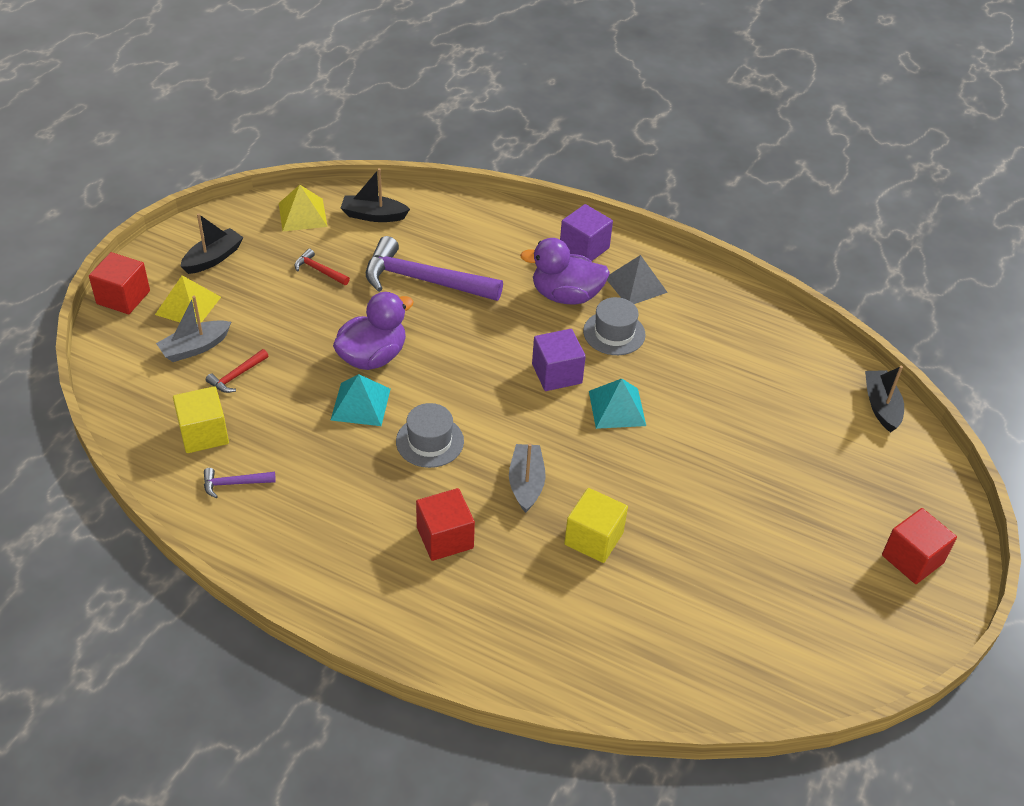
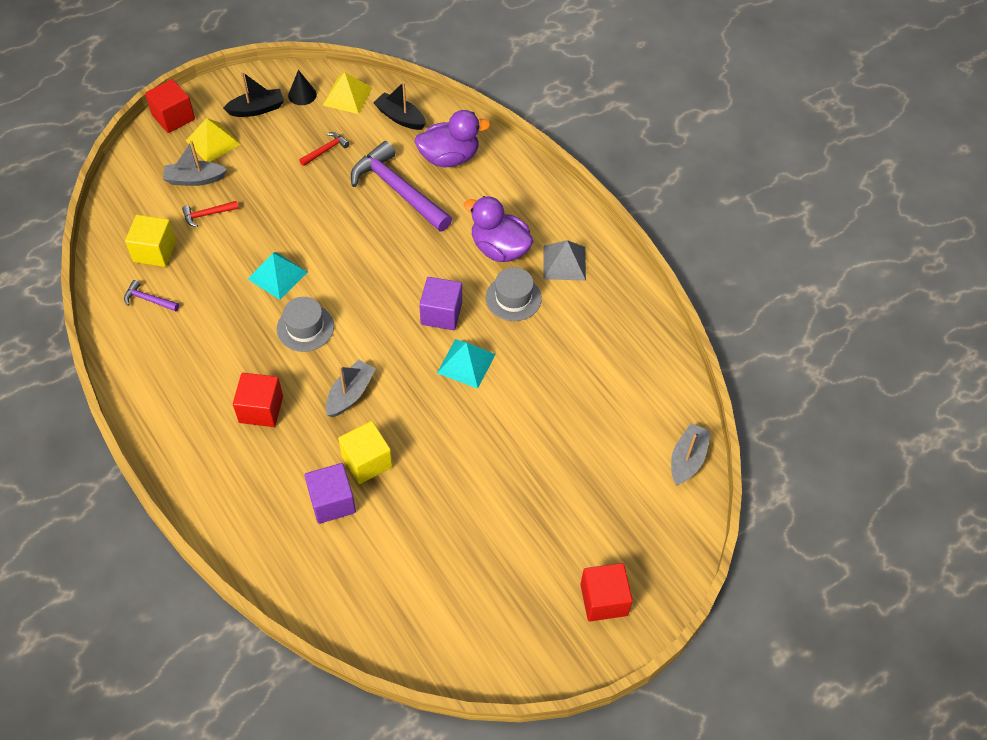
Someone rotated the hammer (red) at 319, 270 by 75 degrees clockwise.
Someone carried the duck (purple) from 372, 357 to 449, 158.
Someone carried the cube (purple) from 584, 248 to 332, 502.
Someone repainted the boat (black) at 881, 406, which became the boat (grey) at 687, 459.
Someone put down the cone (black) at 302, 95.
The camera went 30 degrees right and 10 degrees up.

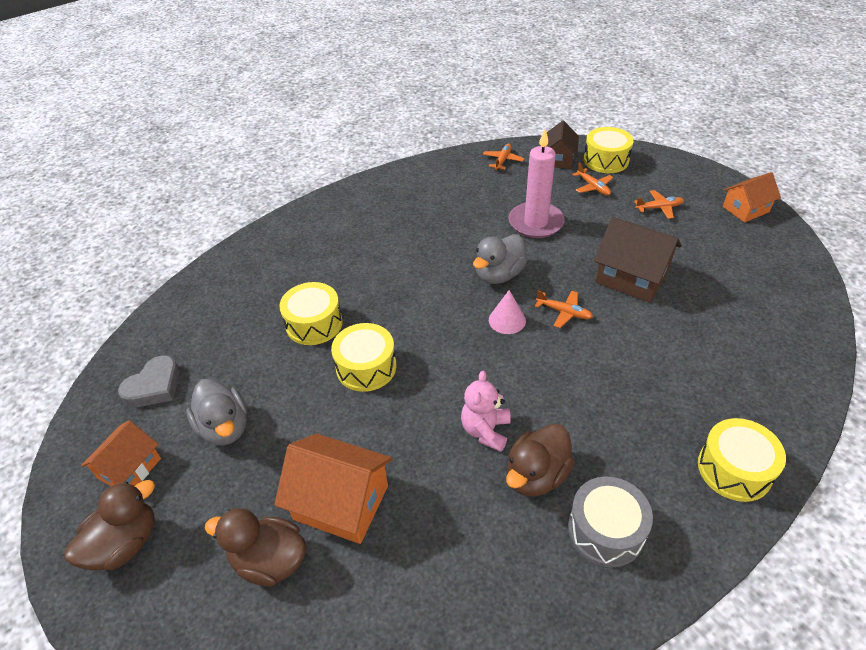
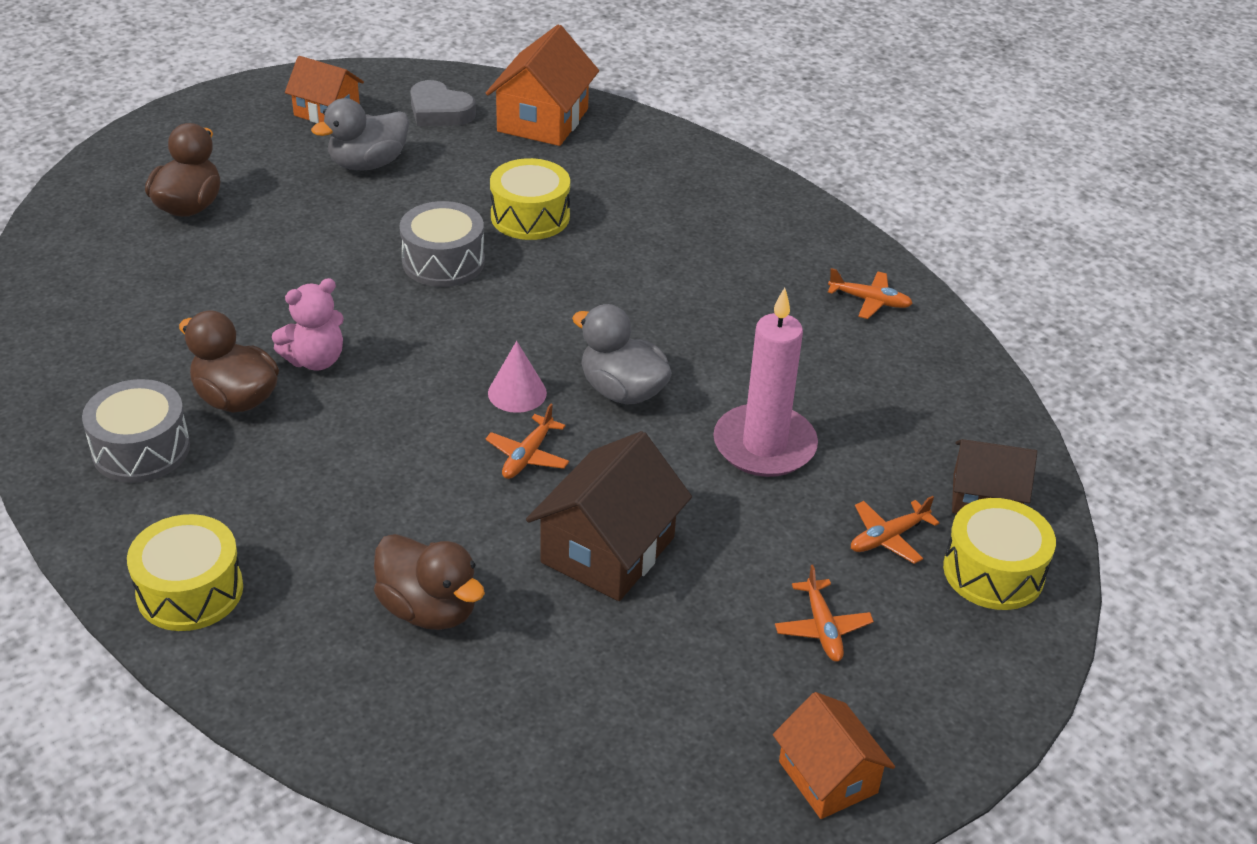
Someone carried the duck (brown) from 125, 544 to 429, 609.
Someone carried the house (orange) from 341, 502 to 542, 120.
Someone repainted the drum (yellow) at 366, 367, which became the drum (grey) at 443, 261.
Someone rotated the teddy bear (pink) at 485, 430 by 135 degrees clockwise.
Someone carried the plane (orange) from 503, 160 to 870, 301.
The camera went 85 degrees right and 5 degrees down.

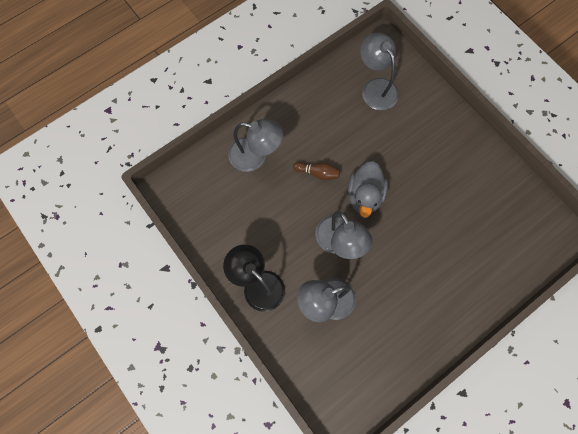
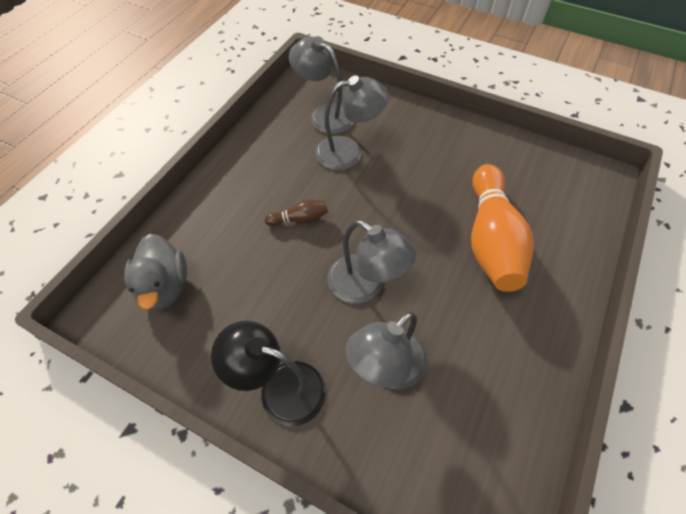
Someone carried the lamp (grey) from 255, 156 to 348, 151.
Someone carried the duck (grey) from 364, 195 to 164, 286.
Someone put down the bowling pin (orange) at 491, 239.
The camera went 25 degrees left and 15 degrees down.

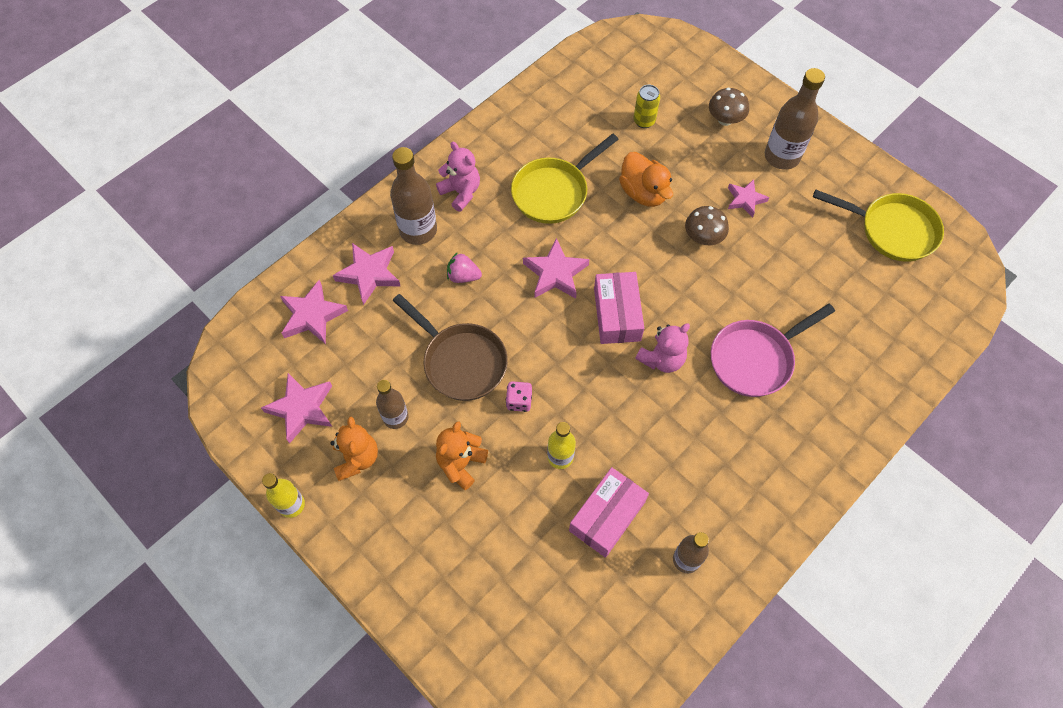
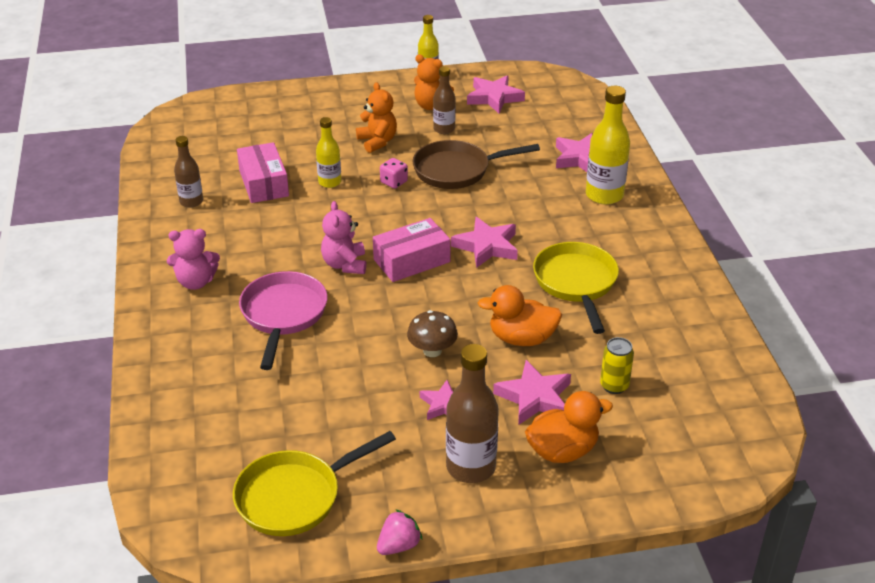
Someone carried the star (pink) from 312, 315 to 534, 397.
Someone repainted the bottle (brown) at 418, 230, which became the bottle (yellow) at 604, 195.
Someone carried the teddy bear (pink) from 461, 192 to 196, 282.
Someone carried the strawberry (pink) from 463, 276 to 399, 545.
Someone rotated the box (pink) at 617, 314 by 60 degrees counterclockwise.
Someone swapped the mushroom (brown) at 725, 119 for the duck (orange) at 562, 451.
The camera went 125 degrees right and 25 degrees down.

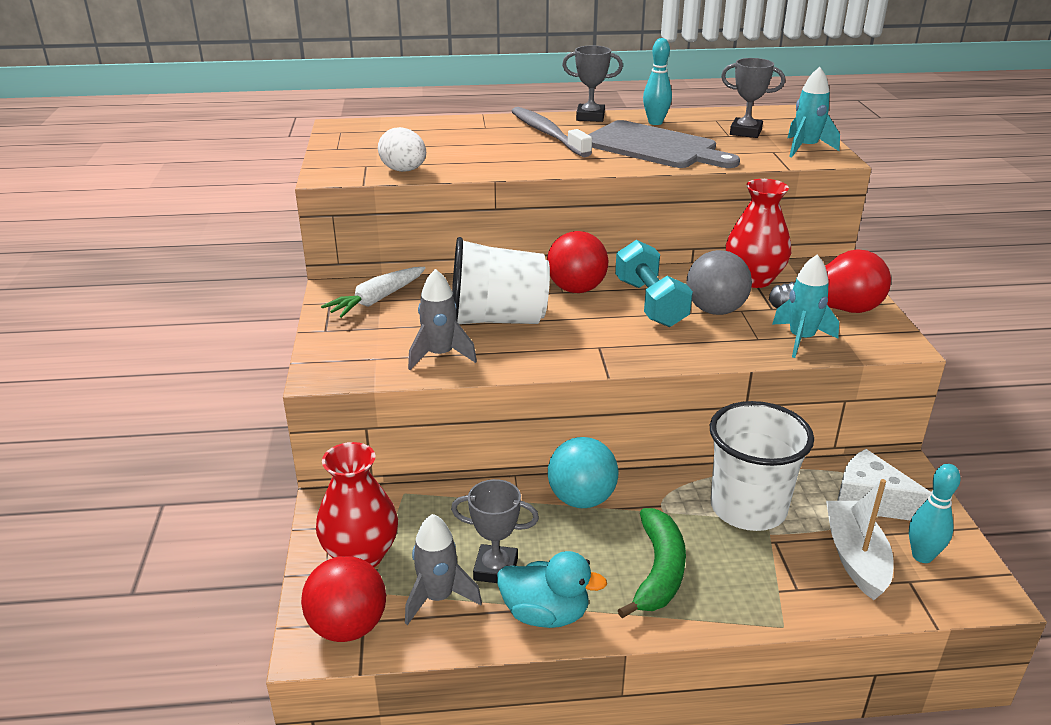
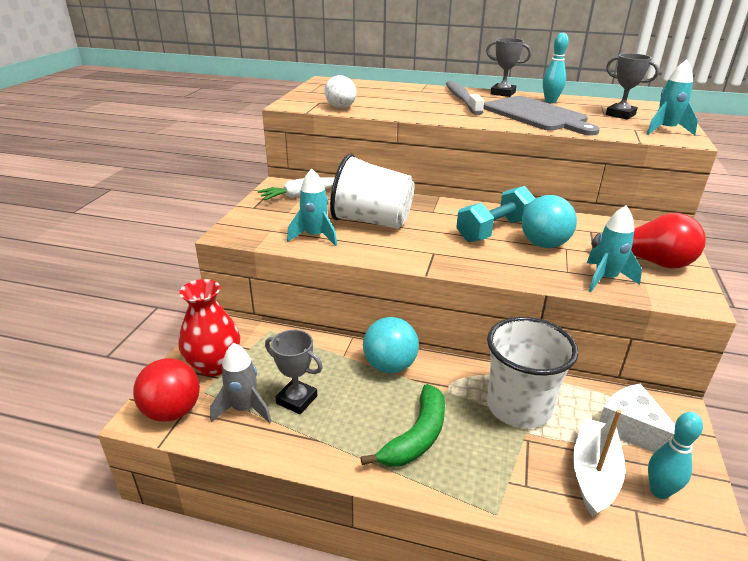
Someone repainted the rocket (grey) at 440, 355, which became the rocket (turquoise) at 315, 236.
Someone took away the duck (turquoise) at 545, 614.
Someone took away the ball (red) at 576, 289.
Someone rotated the dumbbell (turquoise) at 650, 303 by 45 degrees clockwise.
Someone repainted the ball (grey) at 715, 310, which became the ball (turquoise) at 544, 244.
Someone took away the vase (red) at 753, 279.
The camera went 20 degrees right and 0 degrees up.

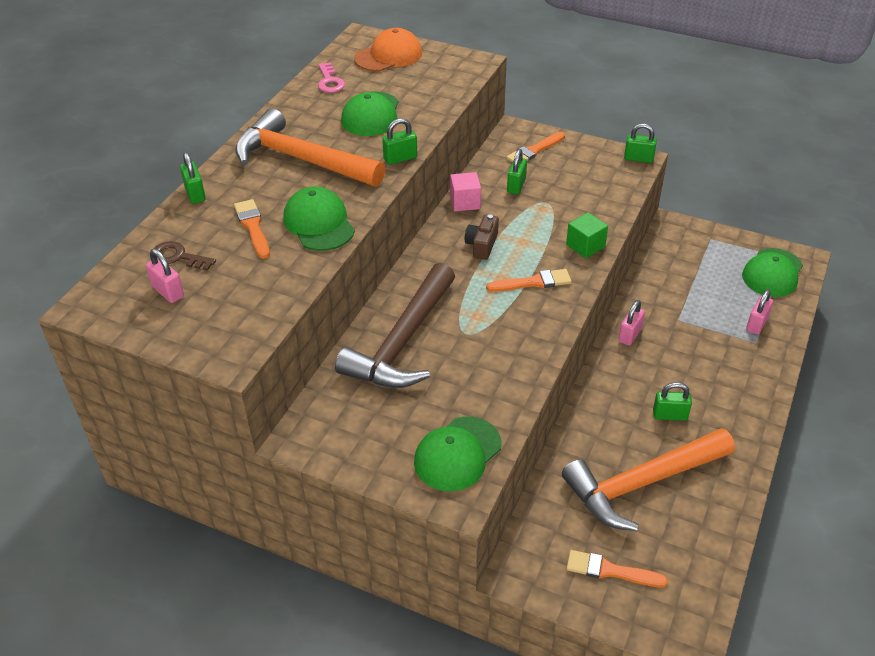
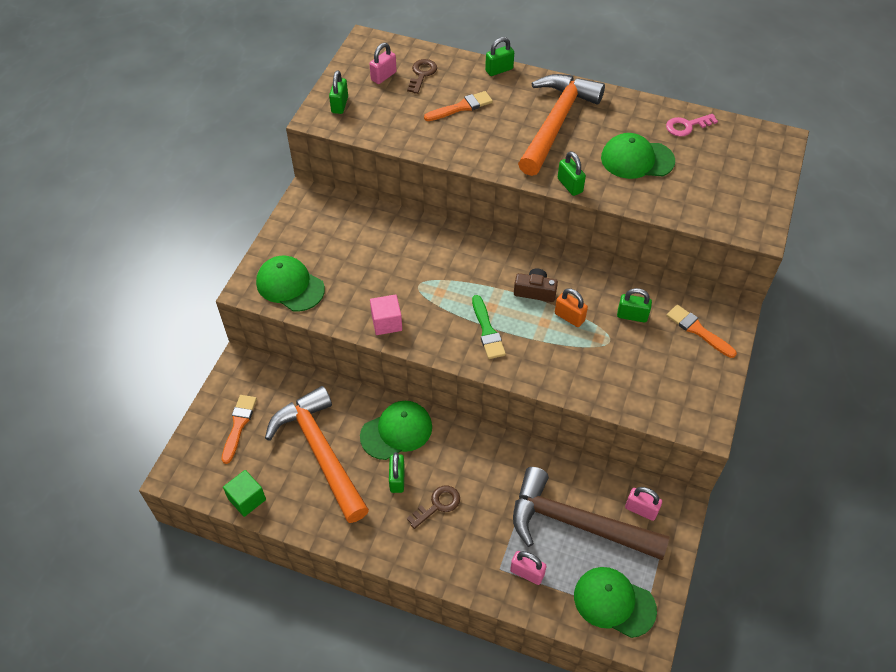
Someone carried the cap (green) from 319, 223 to 396, 431.
Someone carried the hammer (brown) from 403, 342 to 576, 523.
Someone took away the cap (orange) at 388, 56.
Someone carried the cube (pink) from 465, 202 to 386, 322.
Someone repainted the brush (orange) at 533, 282, which became the brush (green) at 487, 331.
Someone carried the cube (green) from 585, 246 to 247, 499.
Someone carried the padlock (pink) from 630, 335 to 641, 509.
Someone carried the padlock (green) from 638, 158 to 340, 105.
Someone put down the key (brown) at 437, 505.
Someone put down the padlock (orange) at 569, 317.
The camera went 85 degrees right and 10 degrees up.

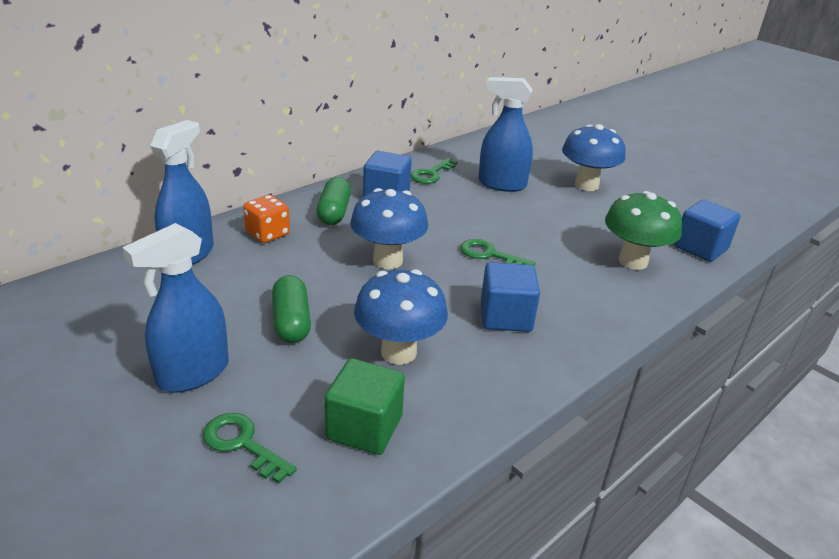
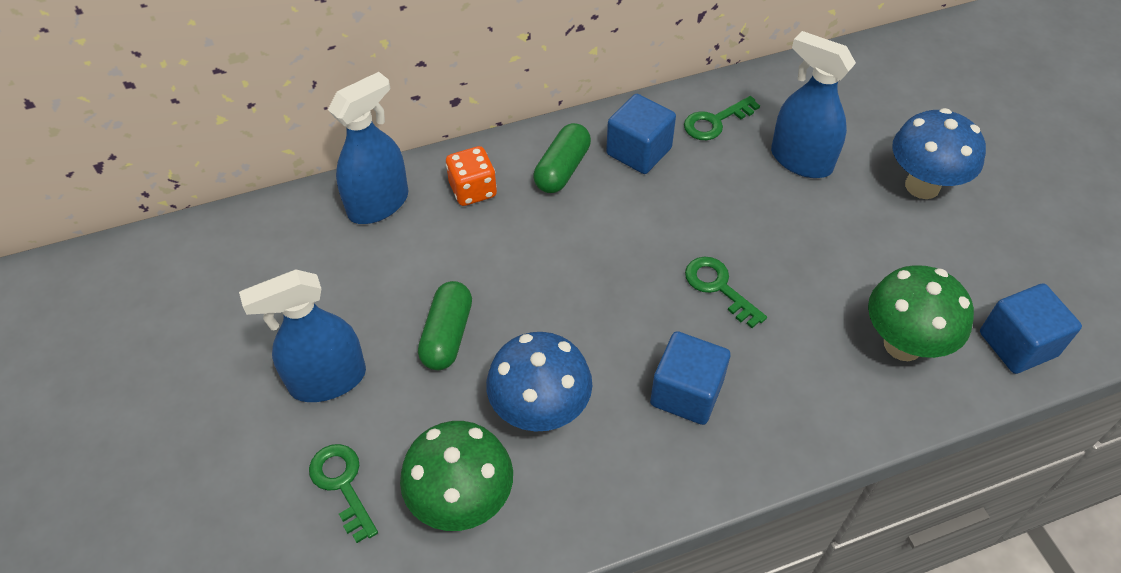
Someone swapped the cube (green) at 364, 427 for the mushroom (green) at 462, 502.
Someone took away the mushroom (blue) at 388, 260.
The camera went 25 degrees right and 20 degrees up.

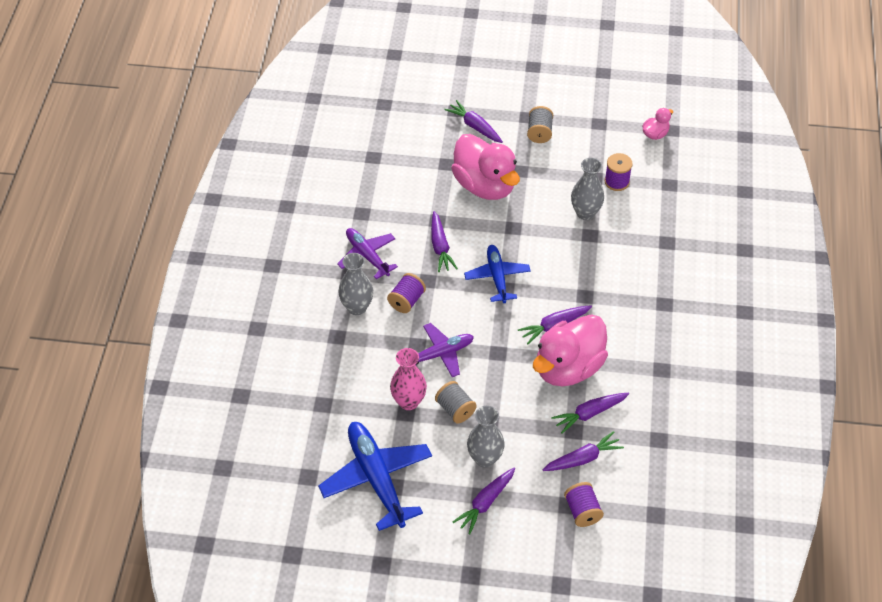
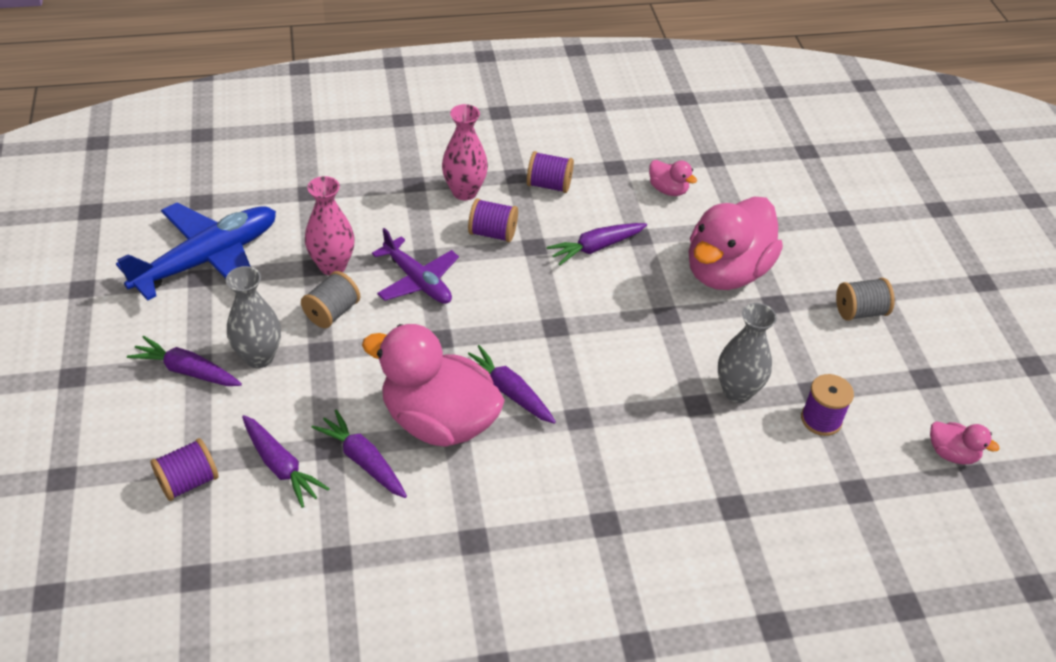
Someone swapped the plane (purple) at 367, 256 for the spool (purple) at 549, 185.
Someone repainted the vase (grey) at 357, 307, which became the vase (pink) at 464, 192.
Someone took away the carrot (purple) at 474, 126.
Someone took away the plane (blue) at 497, 277.
Someone put down the duck (pink) at 668, 190.
The camera went 70 degrees right and 5 degrees down.

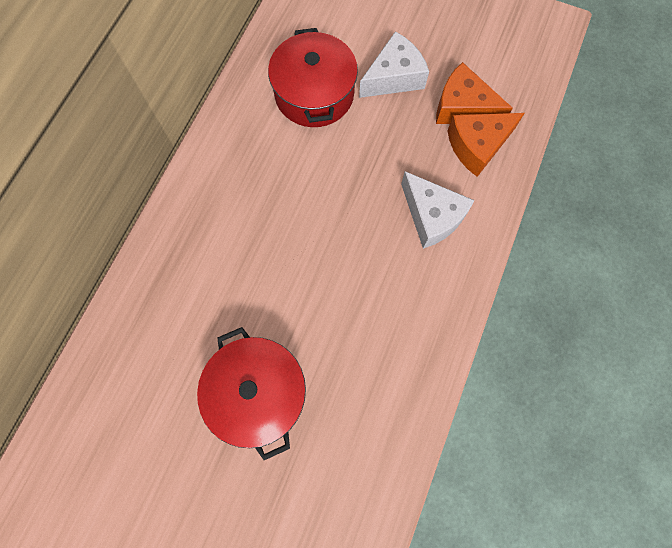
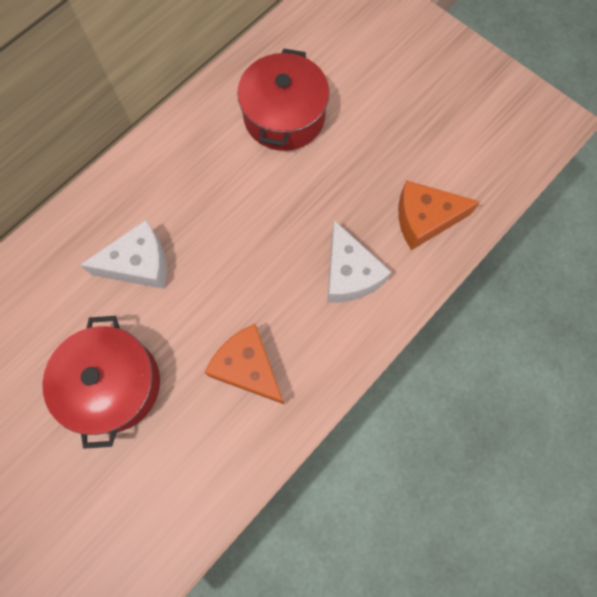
Someone carried the cheese (white) from 394, 77 to 139, 264.
Someone carried the cheese (orange) from 462, 108 to 248, 368.
The camera went 20 degrees right and 0 degrees up.

